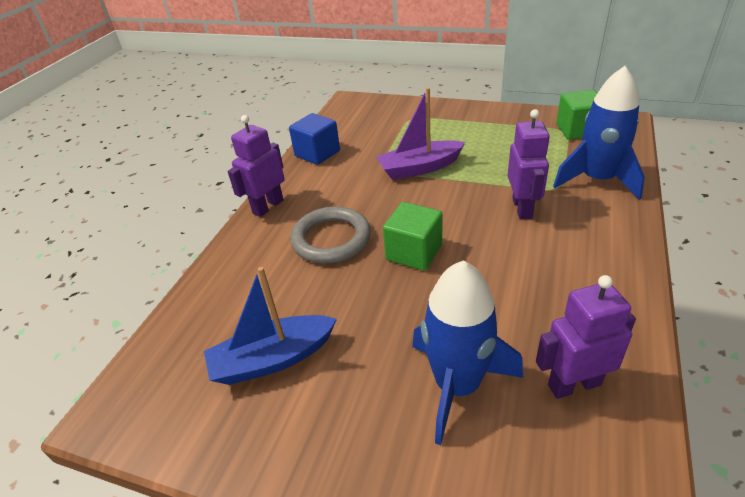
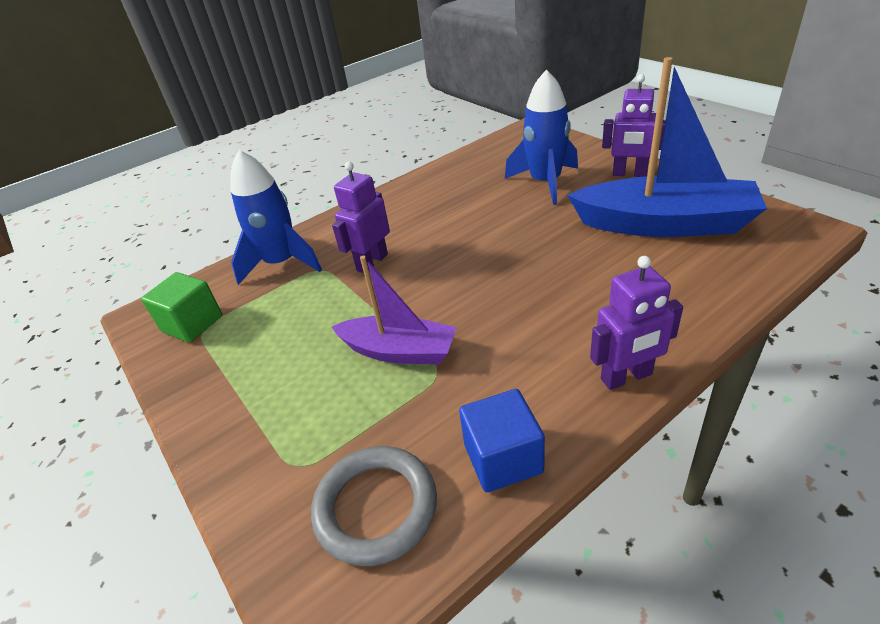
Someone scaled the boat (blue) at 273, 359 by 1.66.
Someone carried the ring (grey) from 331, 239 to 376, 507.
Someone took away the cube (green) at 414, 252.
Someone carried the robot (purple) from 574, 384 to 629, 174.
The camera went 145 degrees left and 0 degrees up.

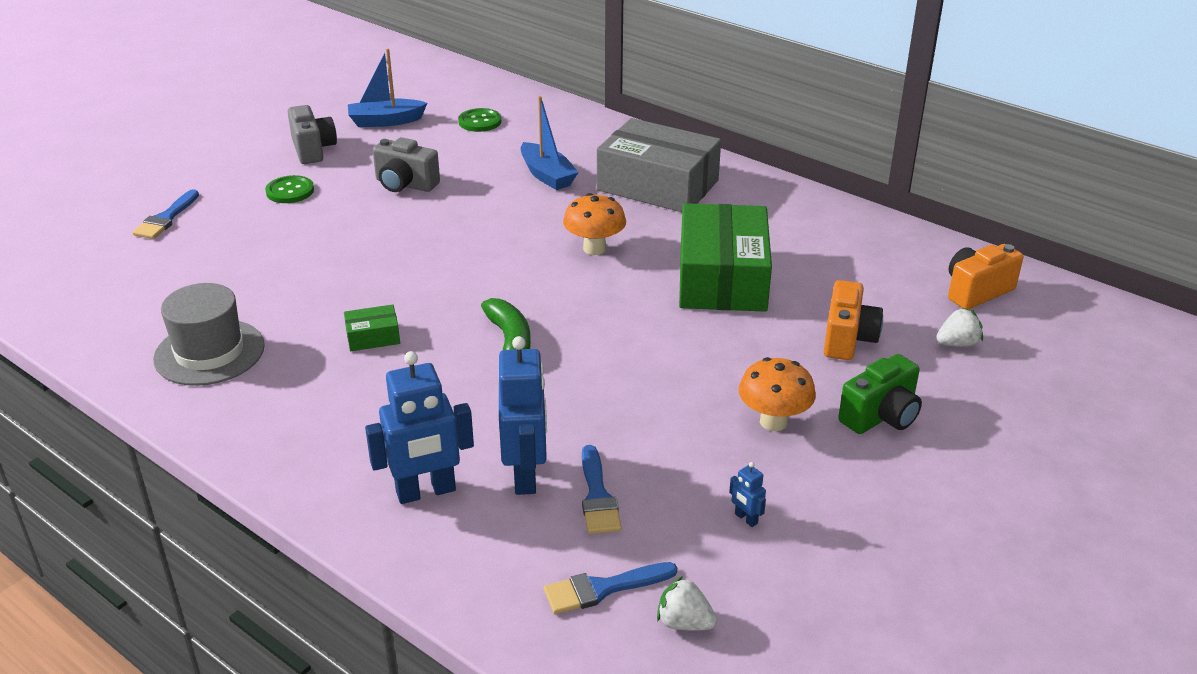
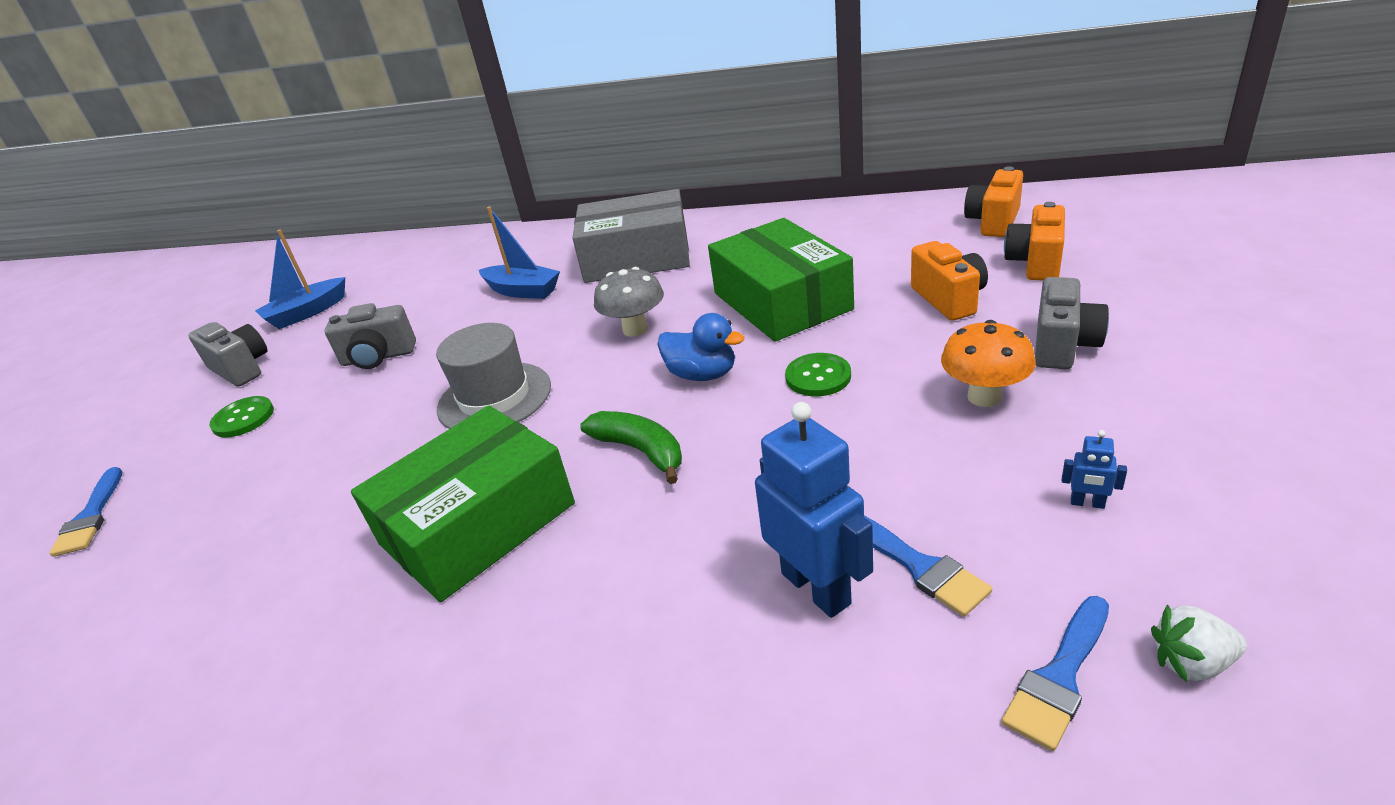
Someone carried the hat (grey) from 209, 352 to 494, 397.
Someone scaled the box (green) at 373, 337 by 2.42.
Someone took away the robot (blue) at 426, 492.
Someone carried the button (green) from 480, 121 to 818, 377.
Someone repainted the mushroom (orange) at 594, 248, which became the mushroom (grey) at 635, 329.
Someone repainted the camera (green) at 881, 416, which became the camera (grey) at 1063, 345.
Someone swapped the strawberry (white) at 957, 344 for the camera (orange) at 1035, 263.
Someone put down the duck (blue) at 702, 374.
The camera went 25 degrees left and 0 degrees up.

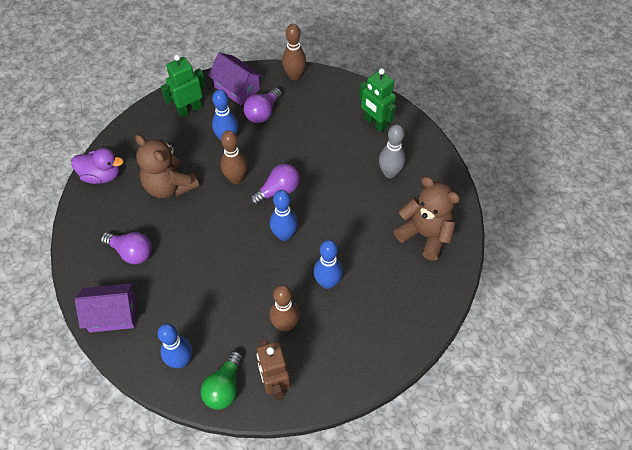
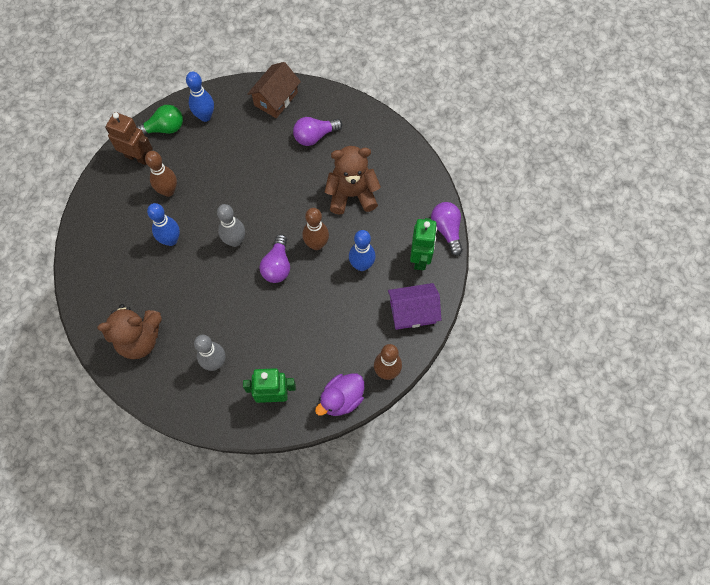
Someone carried the duck (purple) from 101, 175 to 341, 399.
Someone repainted the house (purple) at 112, 314, which became the house (brown) at 276, 99.
Someone rotated the light bulb (green) at 224, 387 by 105 degrees clockwise.
Someone carried the light bulb (purple) from 263, 112 to 447, 230.
Someone repainted the bowling pin (blue) at 284, 235, which became the bowling pin (grey) at 235, 241.
The camera went 130 degrees right and 10 degrees up.

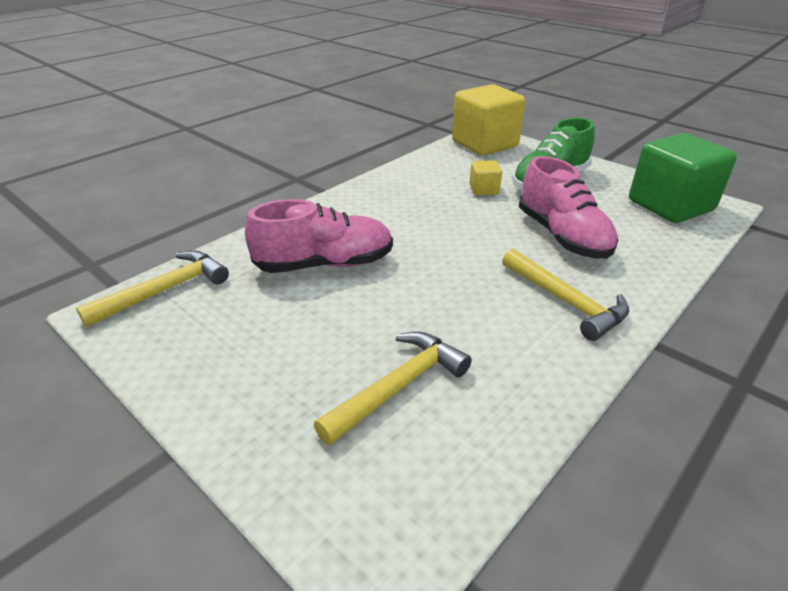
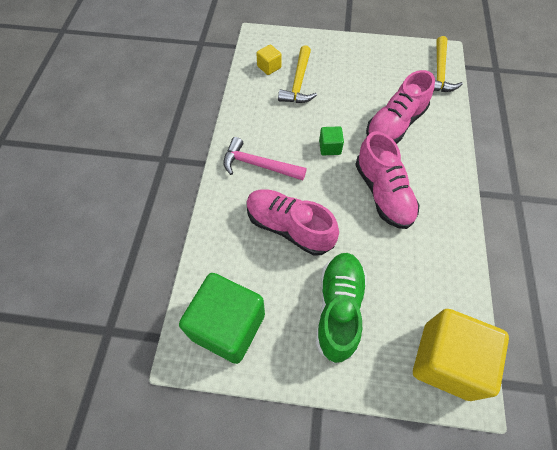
Someone carried the cube (yellow) from 484, 190 to 269, 67.
Someone repainted the hammer (yellow) at 565, 301, which became the hammer (pink) at 258, 165.
Someone put down the cube (green) at 330, 147.
Someone put down the shoe (pink) at 383, 193.
The camera went 145 degrees right and 25 degrees up.

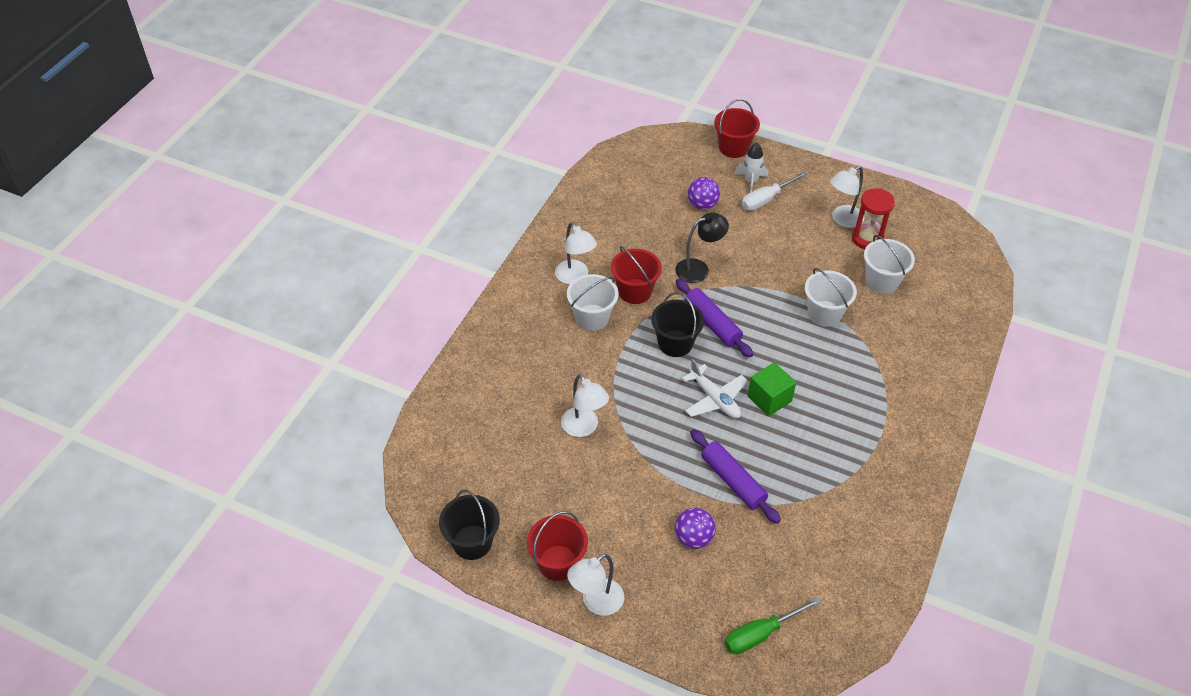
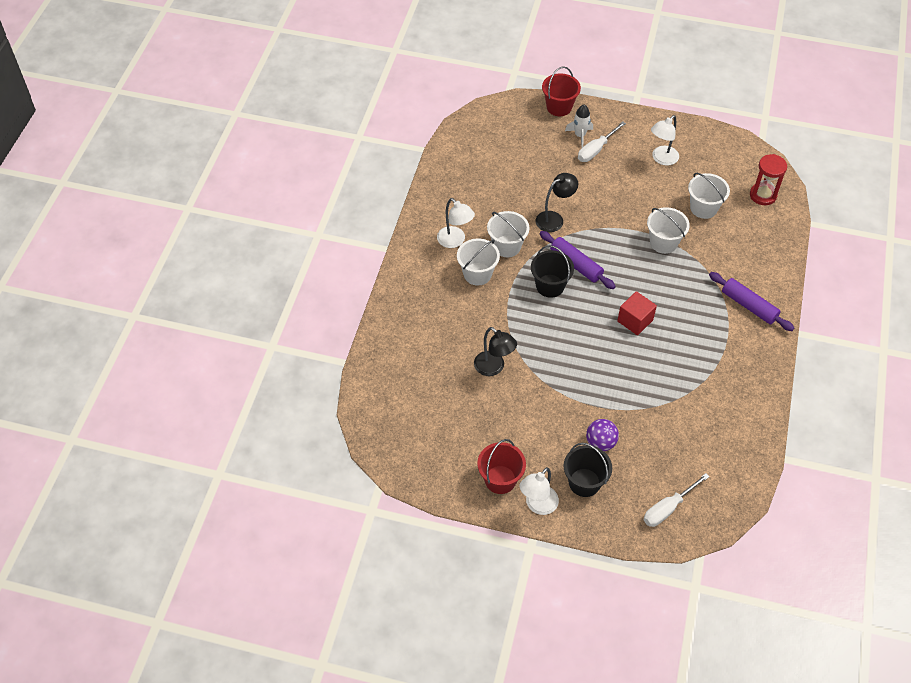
Someone carried the bucket (black) from 472, 542 to 584, 482.
Someone repainted the lamp (white) at 584, 428, which became the lamp (black) at 494, 368.
Someone repainted the bucket (red) at 634, 291, which became the bucket (white) at 507, 246.
Someone took away the plane (white) at 714, 399.
Someone took away the ball (purple) at 702, 205.
Someone carried the rolling pin (purple) from 733, 481 to 749, 306.
Someone repainted the screwdriver (green) at 760, 634, which became the screwdriver (white) at 668, 508.
Someone repainted the cube (green) at 769, 399, which became the cube (red) at 635, 320.
Someone carried the hourglass (red) from 867, 239 to 763, 195.
The camera went 10 degrees left and 5 degrees up.

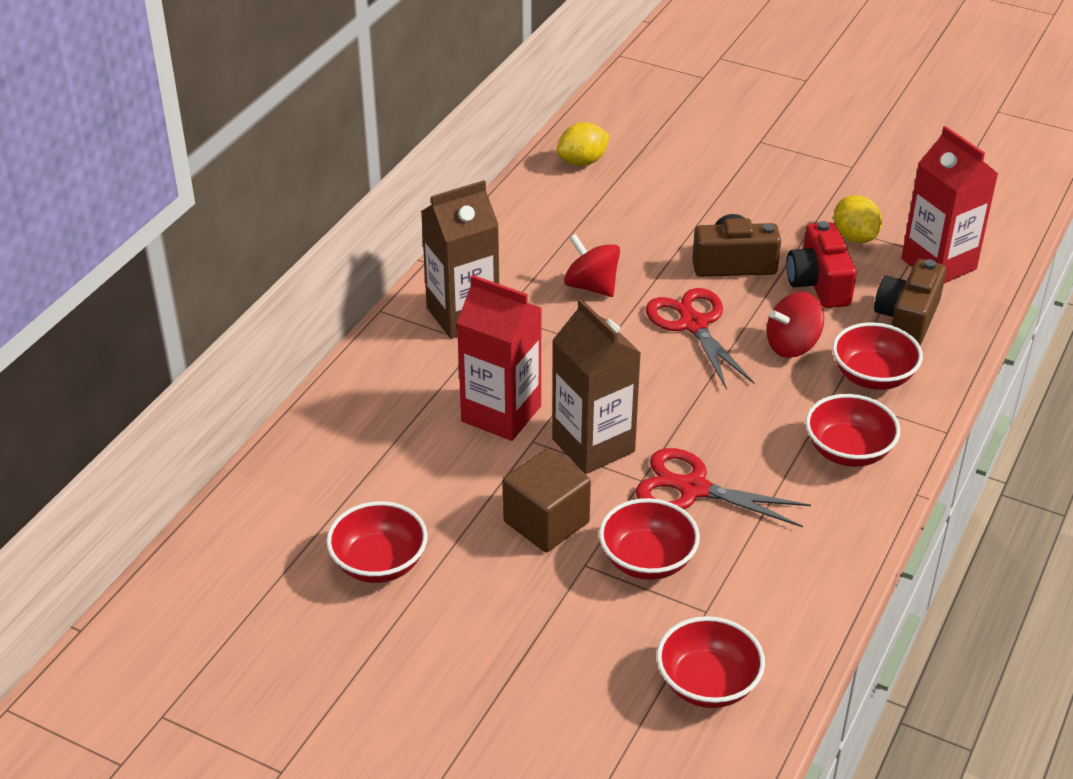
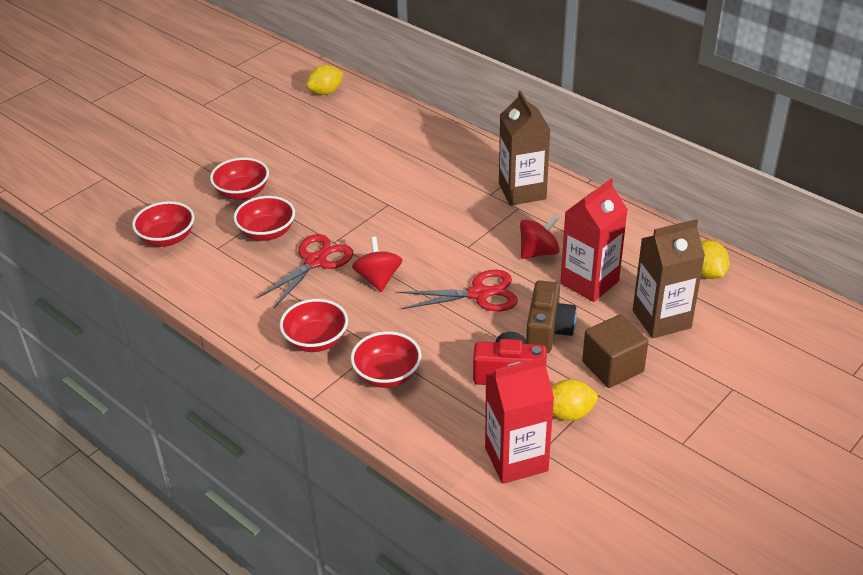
Someone carried the bowl (red) from 379, 563 to 242, 192.
Someone carried the carton (red) from 501, 414 to 589, 282.
Someone carried the cube (brown) from 546, 522 to 612, 367.
Someone carried the carton (brown) from 593, 445 to 661, 319.
Someone carried the spinning top (red) from 792, 345 to 378, 279.
Someone took away the camera (brown) at 907, 319.
Someone put down the lemon (yellow) at 326, 92.
The camera went 105 degrees right and 0 degrees up.

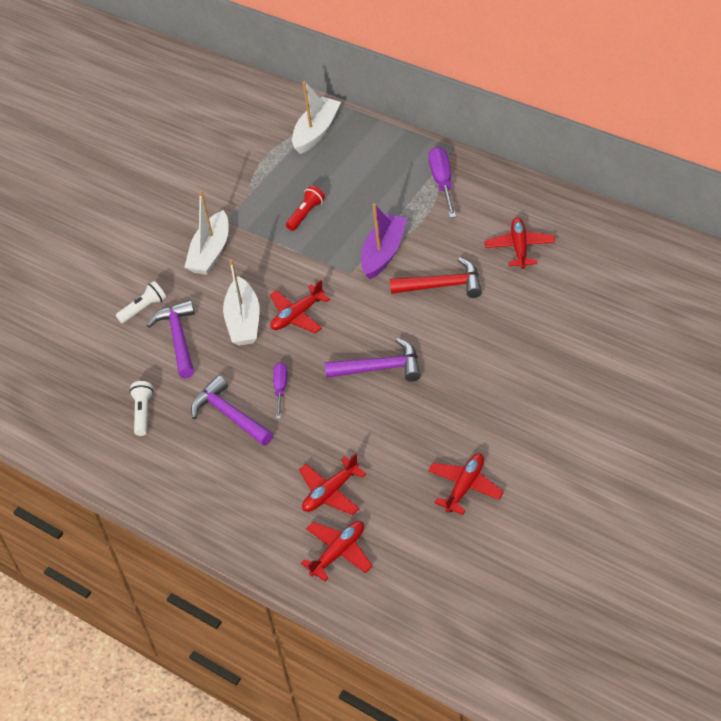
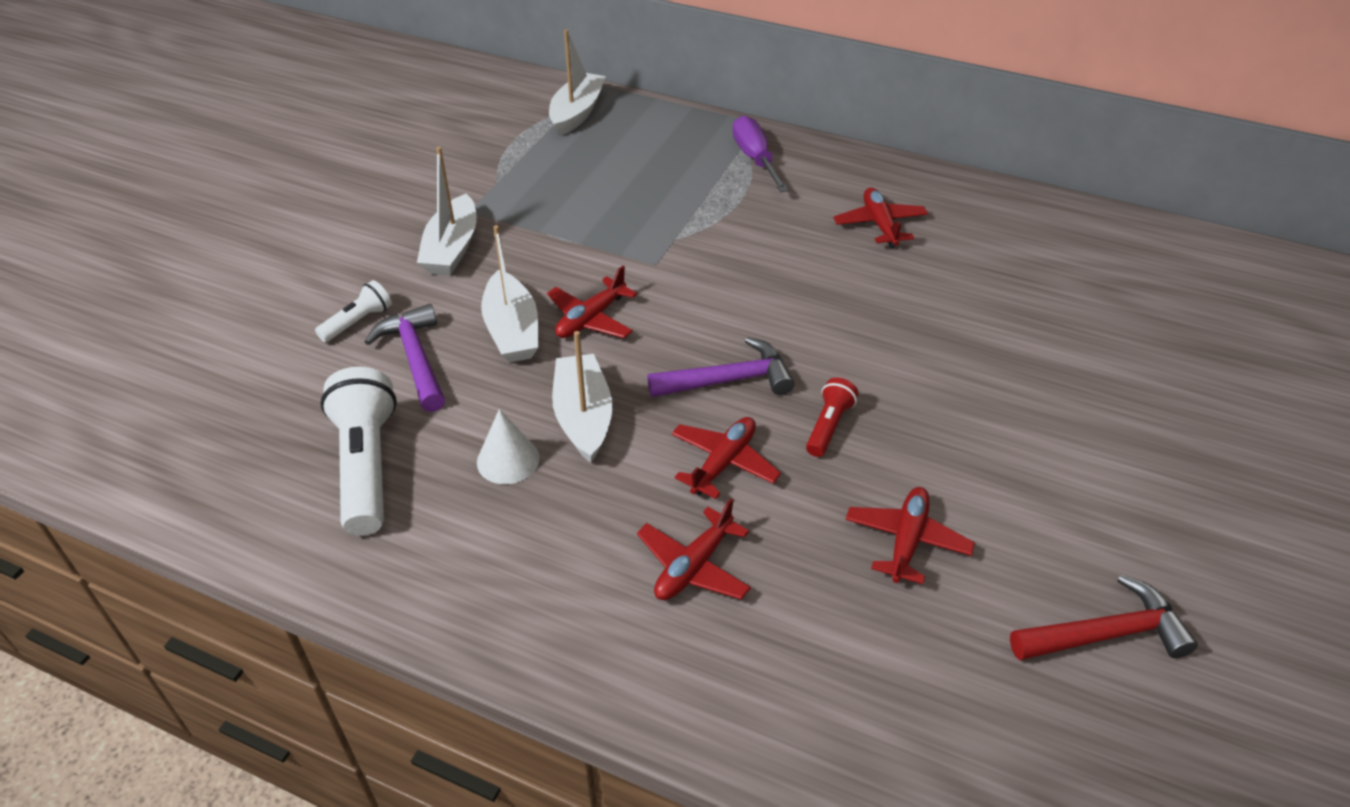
Someone scaled the flashlight (white) at 143, 412 by 1.93.
Someone swapped the hammer (purple) at 229, 415 for the cone (white) at 508, 460.
Someone swapped the screwdriver (purple) at 280, 388 for the boat (white) at 583, 417.
Someone carried the flashlight (red) from 306, 214 to 828, 426.
Someone carried the plane (red) from 338, 552 to 723, 463.
Someone took away the boat (purple) at 383, 253.
Someone carried the hammer (red) from 442, 285 to 1106, 634.
The camera went 15 degrees left and 5 degrees down.

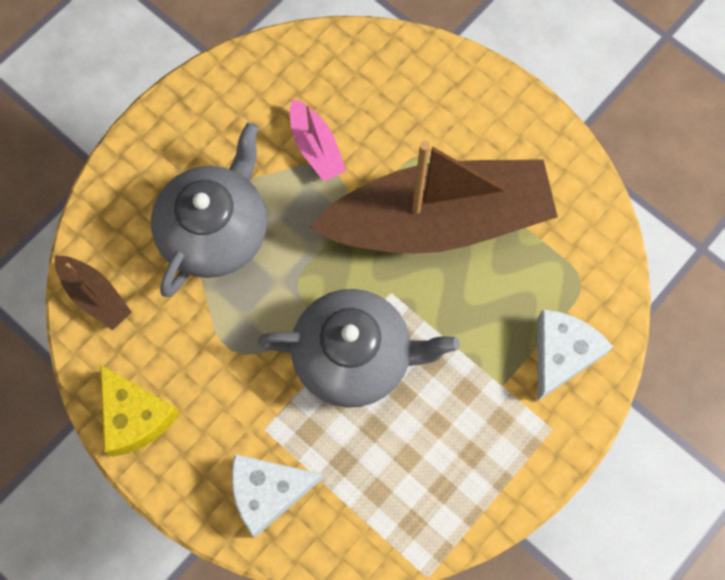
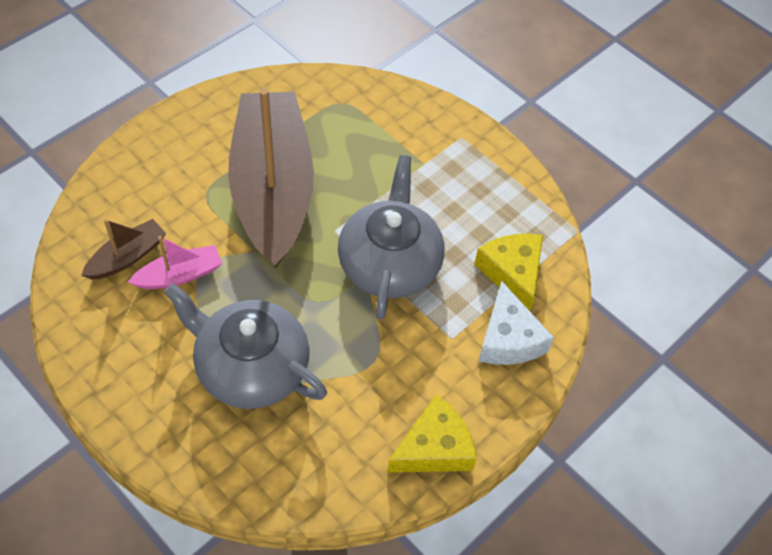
Someone carried the boat (brown) from 95, 296 to 127, 257.
Someone took away the cheese (white) at 562, 354.
Someone put down the cheese (yellow) at 512, 273.
The camera went 90 degrees left and 15 degrees down.

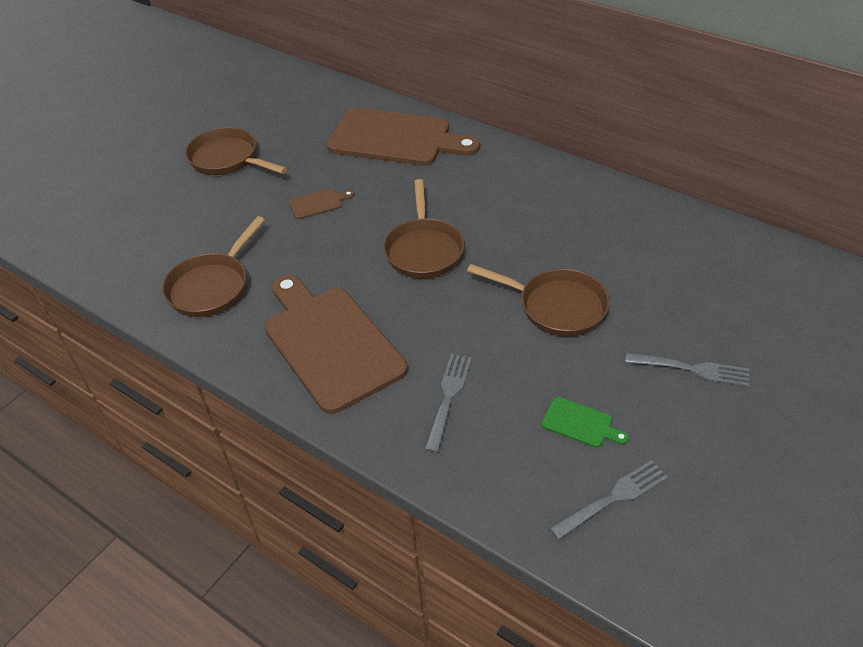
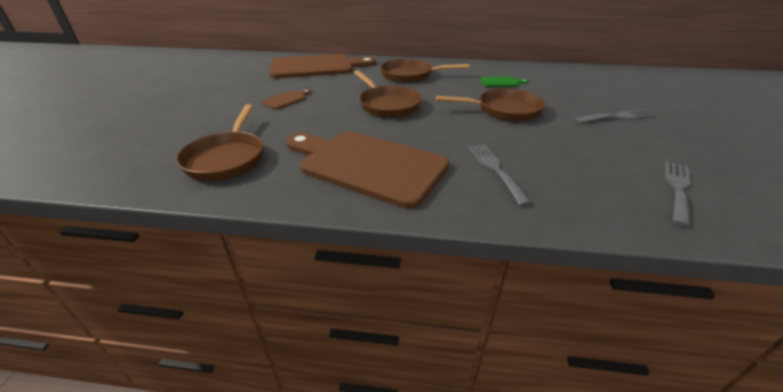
Someone carried the pan (brown) from 228, 159 to 410, 75.
Someone carried the cutting board (green) from 580, 423 to 501, 82.
The camera went 30 degrees left and 10 degrees down.

